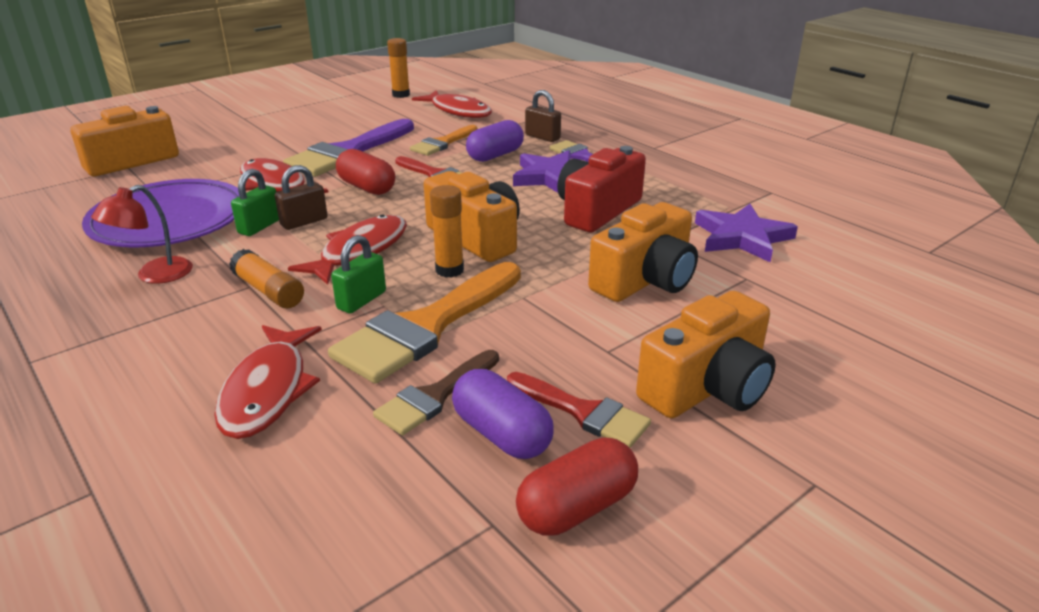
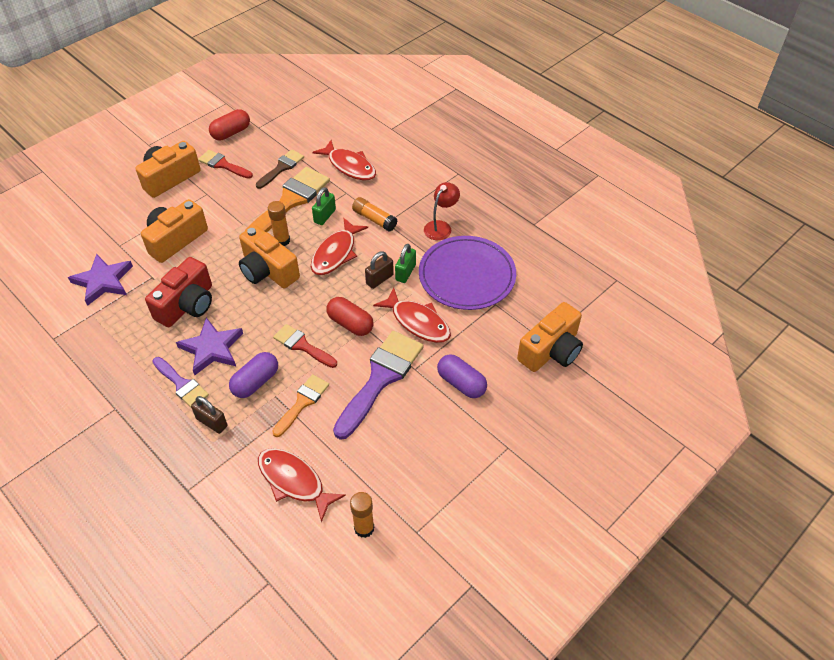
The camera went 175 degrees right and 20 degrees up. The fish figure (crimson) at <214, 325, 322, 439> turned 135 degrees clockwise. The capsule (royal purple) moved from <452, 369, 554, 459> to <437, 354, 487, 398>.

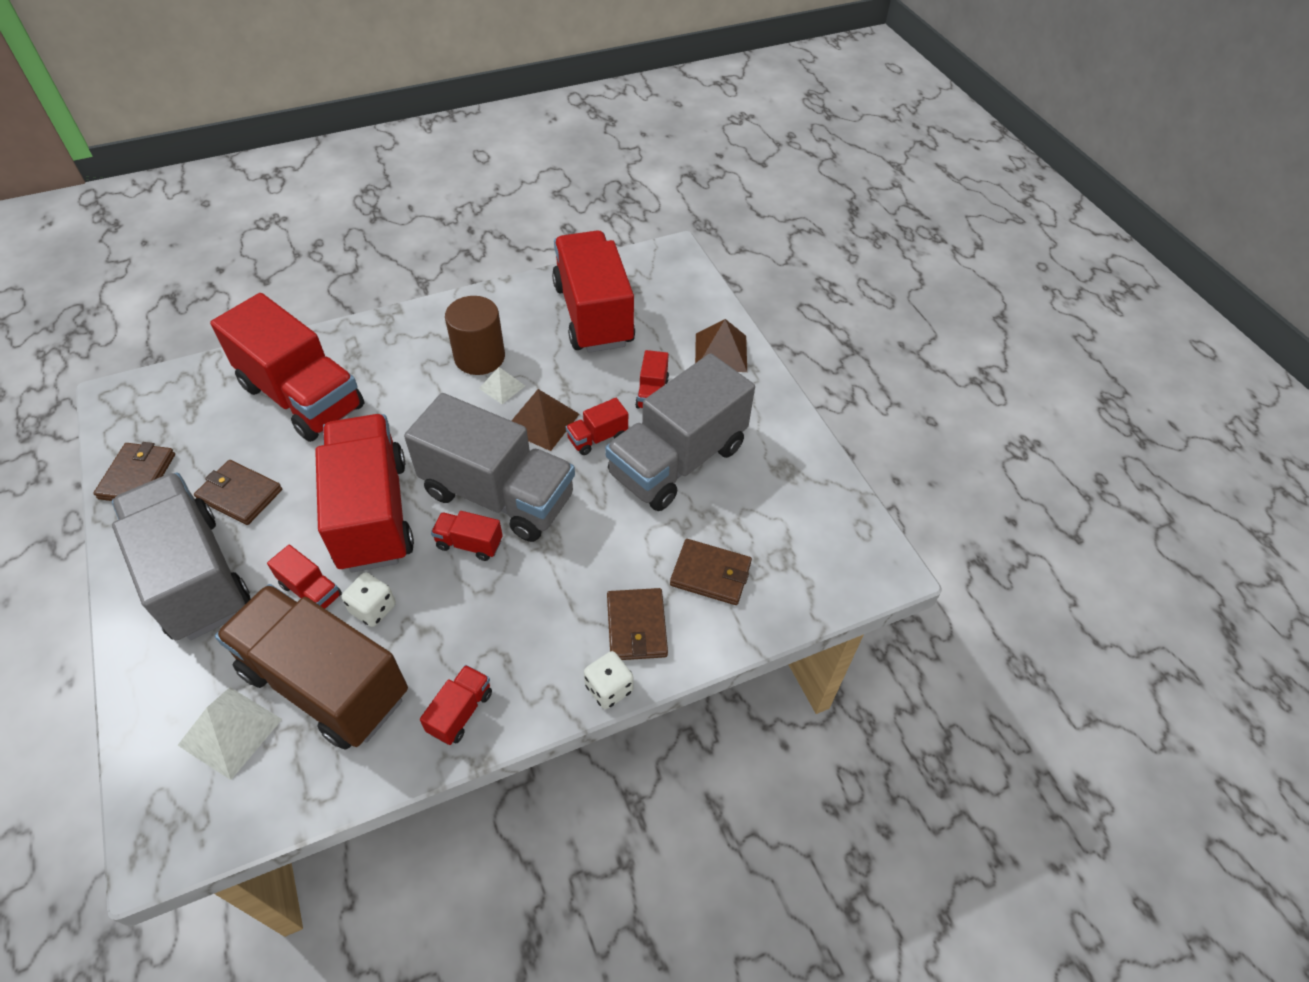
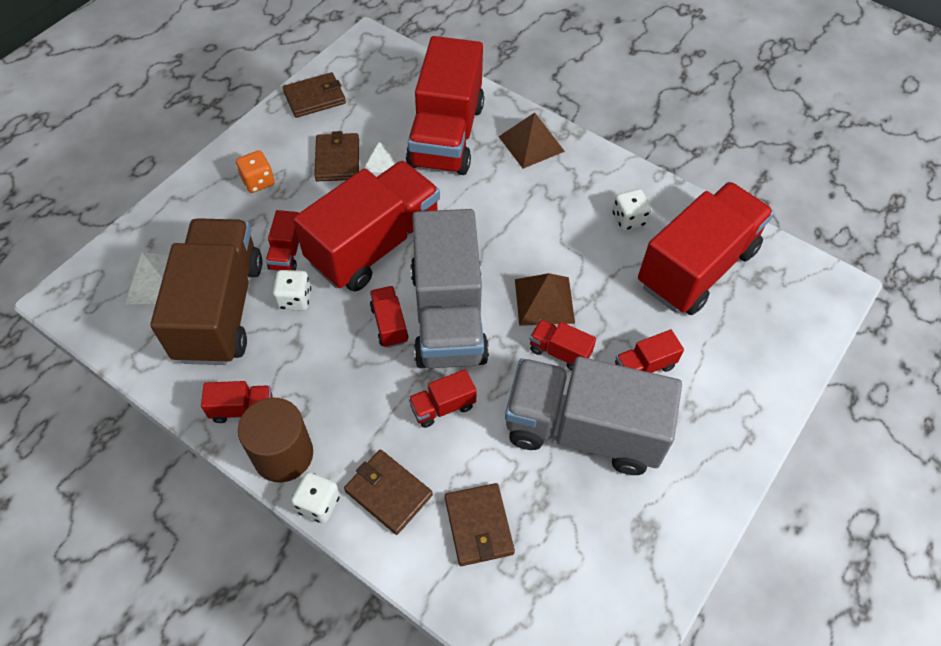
The camera went 60 degrees right and 5 degrees up. The cylinder (brown) moved from <445, 296, 505, 375> to <238, 398, 313, 483>. The pyramid shape (brown) moved from <695, 319, 747, 372> to <498, 113, 565, 169>. The pyramid shape (white) moved from <479, 367, 525, 404> to <363, 142, 399, 173>. The truck (grey) at <112, 472, 250, 640> was replaced by the die (orange) at <236, 150, 275, 193>. The billfold (brown) at <607, 588, 668, 660> turned 75 degrees clockwise. The die (white) at <612, 189, 652, 231> appeared. The truck (crimson) at <409, 369, 477, 428> appeared.

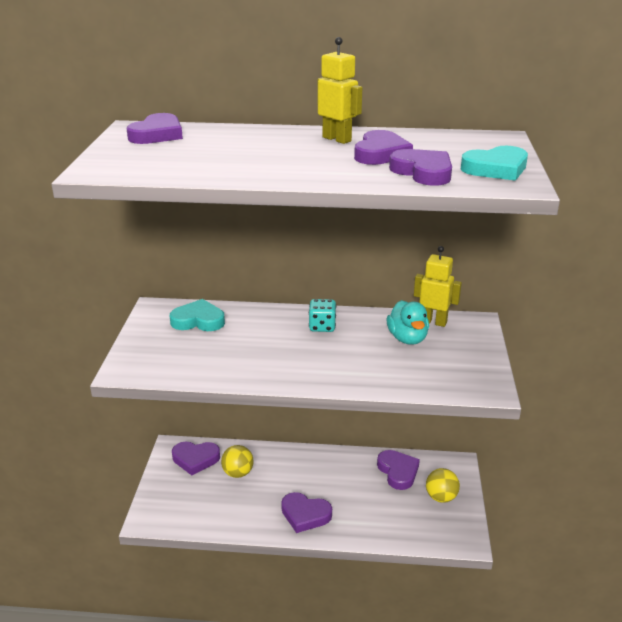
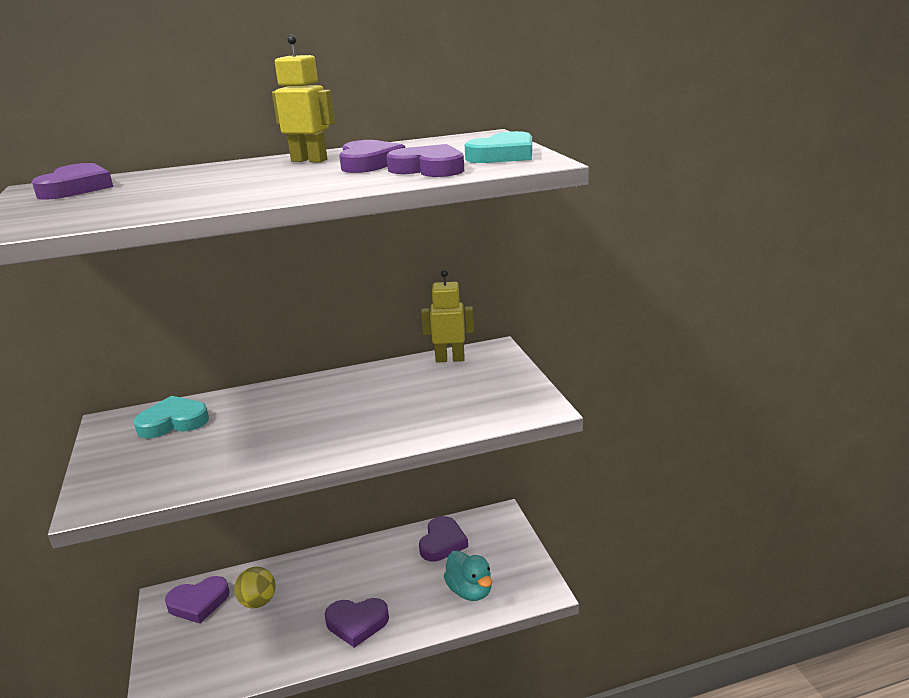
The camera went 20 degrees left and 5 degrees down. The die (aqua) at <309, 299, 336, 332> disappeared. The toy duck (aqua) moved from <387, 300, 429, 345> to <444, 550, 492, 601>. The love heart (royal purple) at <377, 450, 420, 490> turned 60 degrees clockwise. The play ball (golden) at <426, 468, 460, 503> disappeared.

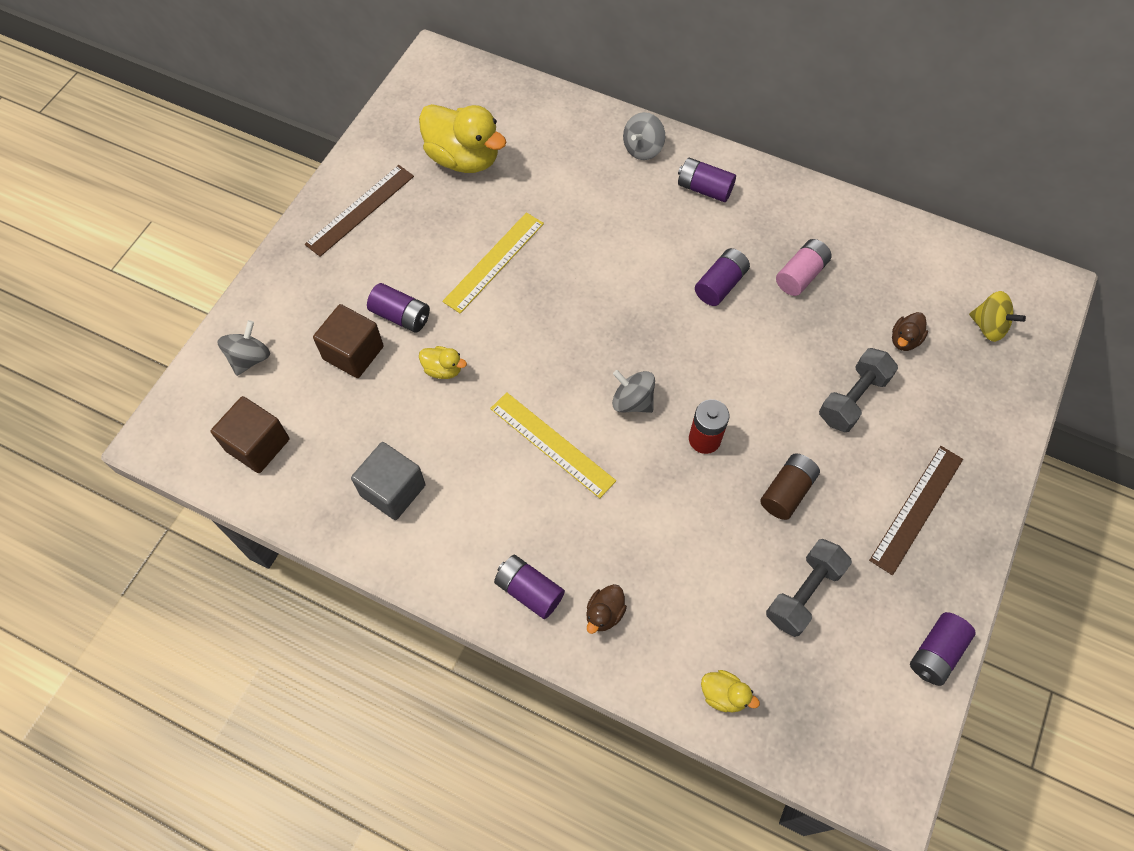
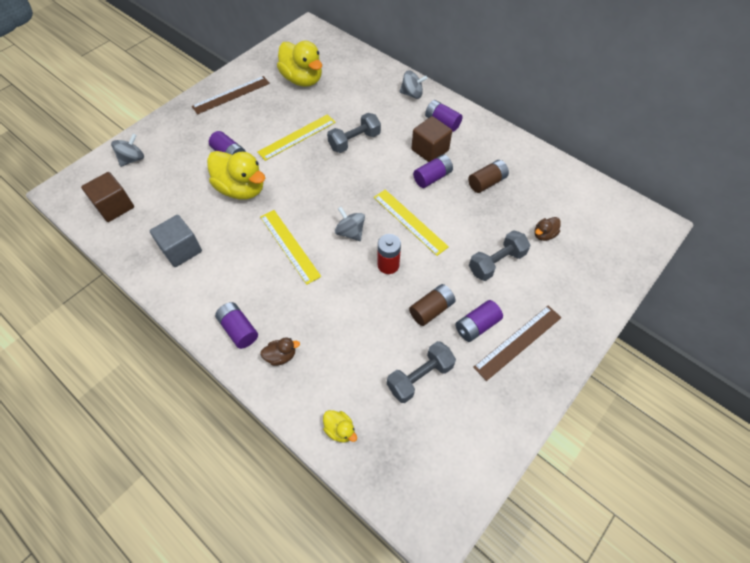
The camera went 15 degrees right and 5 degrees down. The spinning top (grey) at <623, 112, 665, 160> turned 135 degrees counterclockwise. The AA battery (rose-pink) at <776, 239, 832, 296> became the AA battery (brown) at <468, 160, 509, 193>. The spinning top (golden) at <969, 291, 1026, 342> disappeared. The solid cube (brown) moved from <313, 304, 384, 378> to <411, 116, 452, 162>. The toy duck (golden) at <419, 346, 467, 379> changed to 2.19 times the size. The toy duck (brown) at <586, 584, 627, 634> turned 150 degrees counterclockwise. The AA battery (royal purple) moved from <910, 612, 976, 686> to <455, 300, 503, 342>. The free weight (grey) at <327, 113, 381, 153> appeared. The straightedge (golden) at <374, 190, 449, 256> appeared.

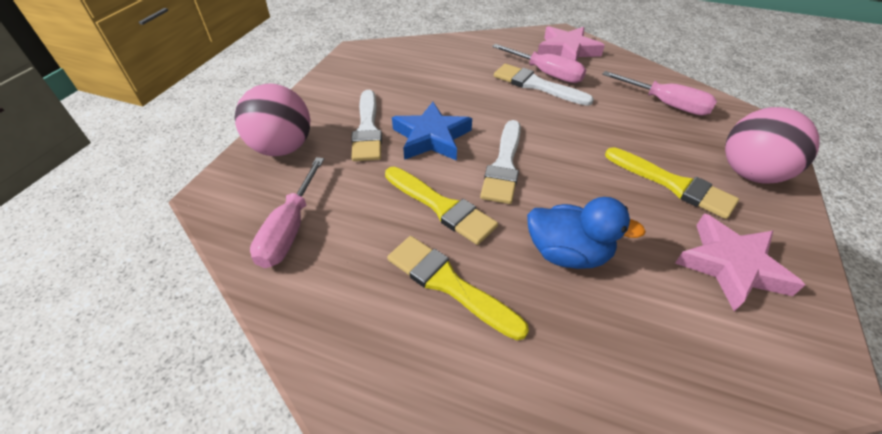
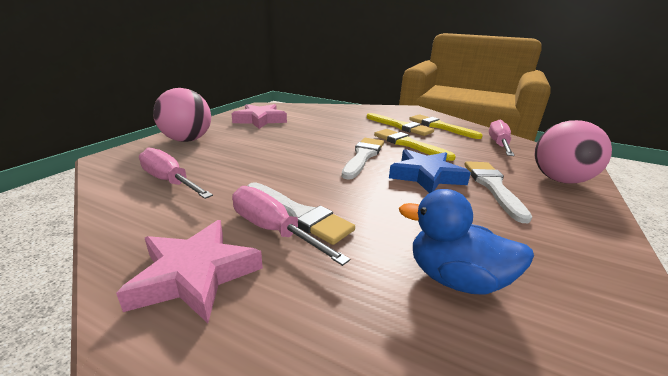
The camera went 175 degrees left and 20 degrees down. The paint brush (golden) moved from <605, 147, 739, 219> to <409, 114, 483, 139>. The toy duck (blue) moved from <527, 197, 646, 269> to <399, 189, 534, 295>.

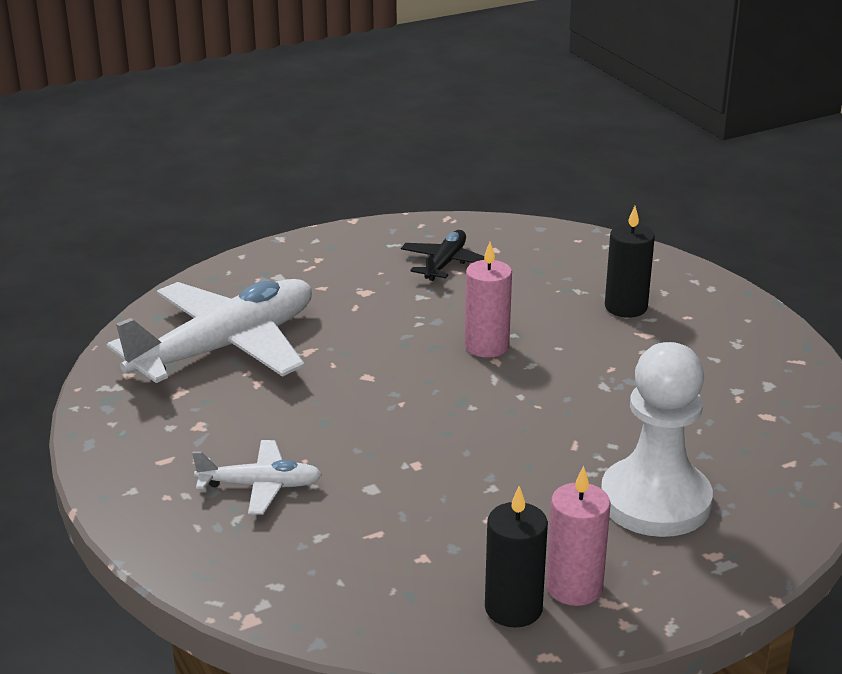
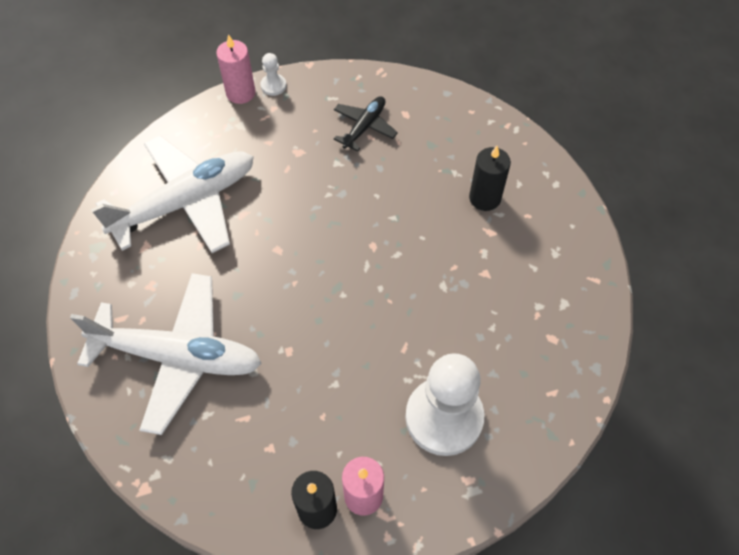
The camera went 10 degrees right and 30 degrees up. The candle (rose-pink) moved from <465, 242, 512, 358> to <216, 34, 255, 104>. The plane (white) at <192, 440, 322, 514> changed to 2.07 times the size. The chess pawn (white) at <261, 53, 286, 96> appeared.

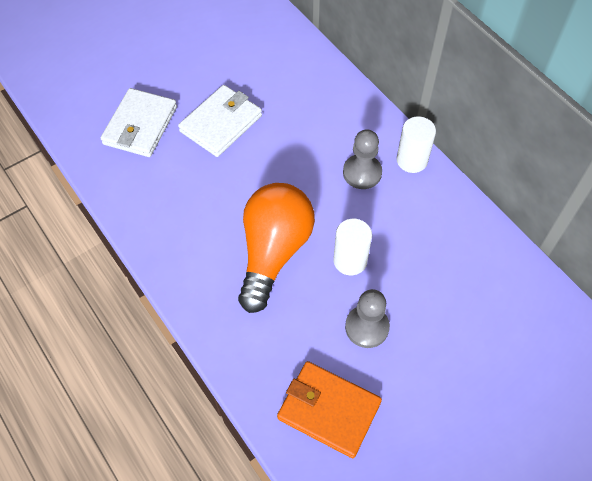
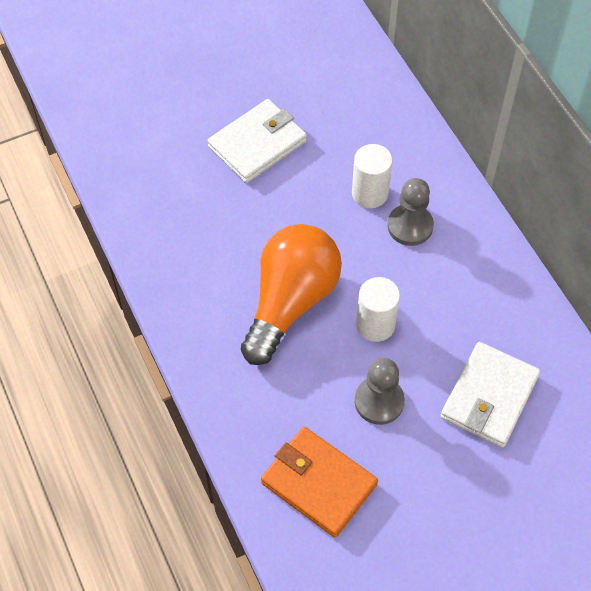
The camera went 10 degrees right and 0 degrees up. The billfold (white) moved from <101, 88, 177, 157> to <441, 342, 541, 448>. The cylinder (white) moved from <397, 116, 436, 173> to <352, 144, 393, 208>.

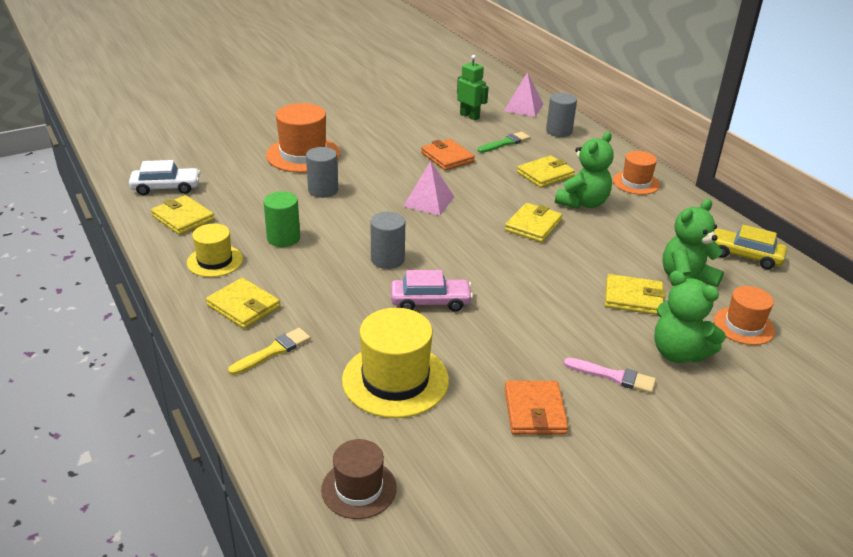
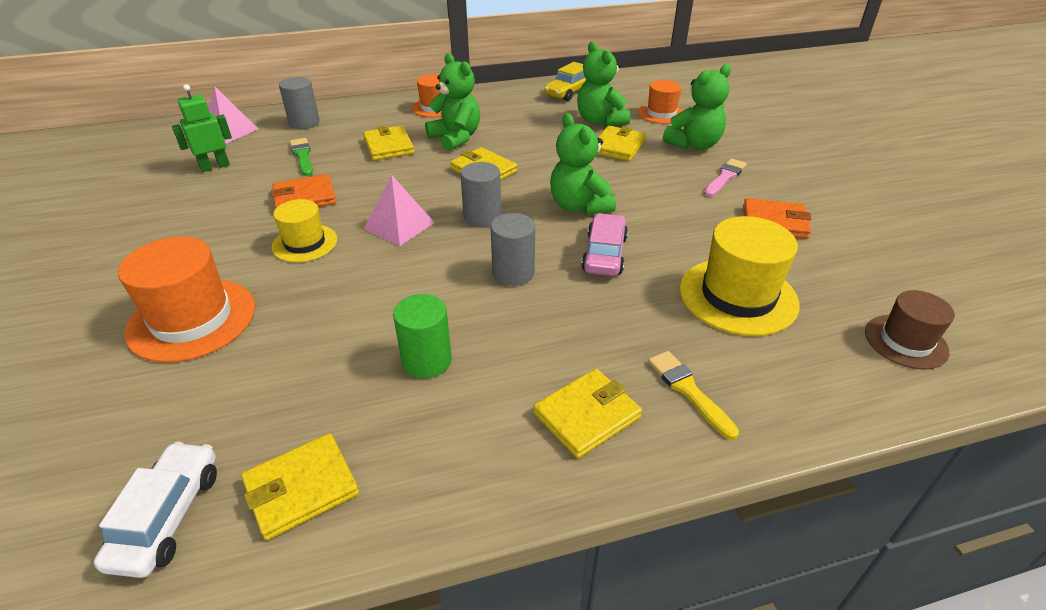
The camera went 75 degrees left and 5 degrees up. The cylinder (grey) moved from <306, 147, 338, 198> to <460, 162, 501, 227>. The hat (golden) moved from <187, 224, 243, 277> to <272, 199, 337, 263>. The teddy (emerald) at <550, 113, 616, 215> appeared.

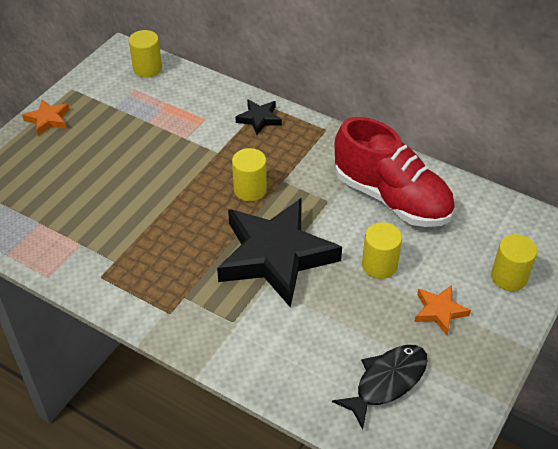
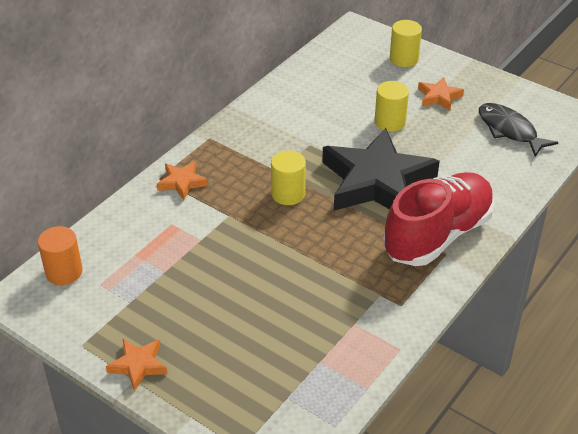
The camera went 85 degrees left and 5 degrees down. The cylinder (golden) at <129, 30, 162, 78> became the cylinder (orange) at <38, 226, 82, 285>. The star (black) at <235, 99, 282, 135> became the star (orange) at <157, 161, 208, 200>. The lace-up shoe (crimson) moved from <335, 117, 455, 227> to <383, 172, 495, 266>.

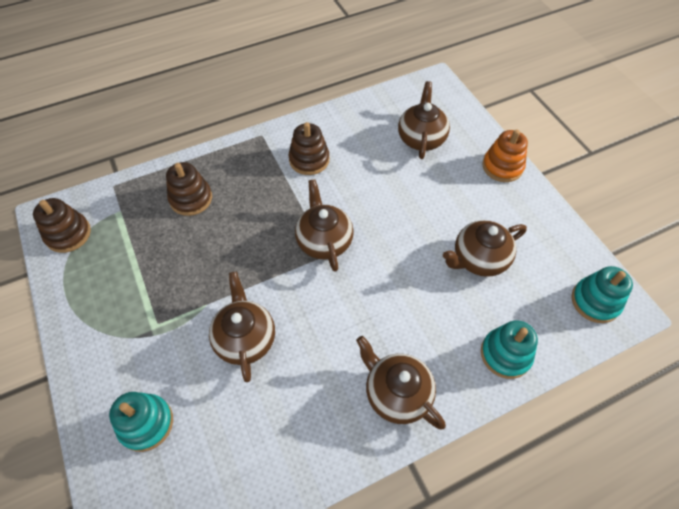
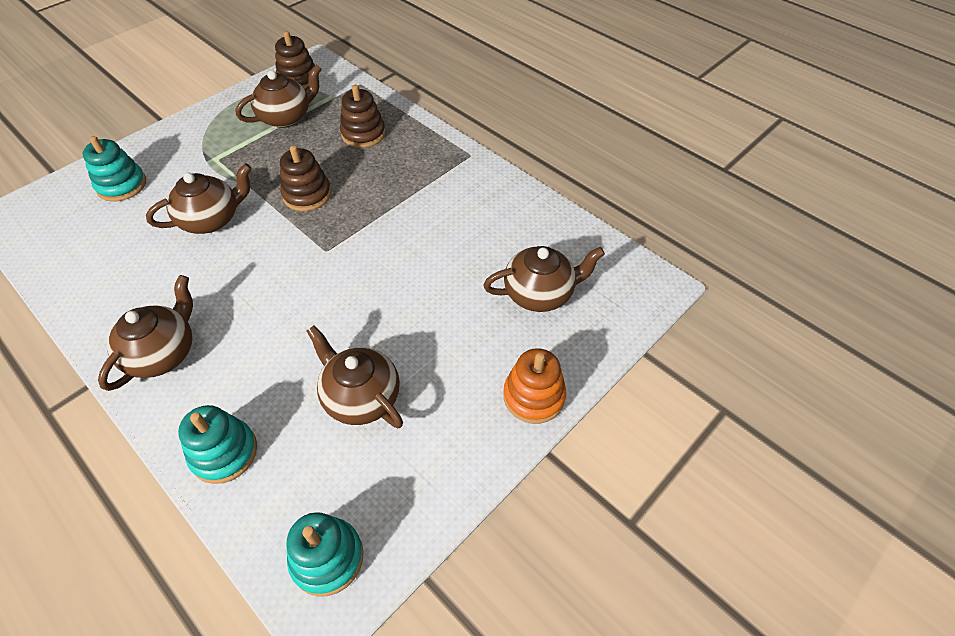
The camera went 70 degrees right and 5 degrees down. The ring stacker (brown) moved from <289, 122, 329, 175> to <280, 145, 331, 211>. The tea pot (brown) moved from <295, 179, 354, 272> to <236, 65, 321, 128>.

